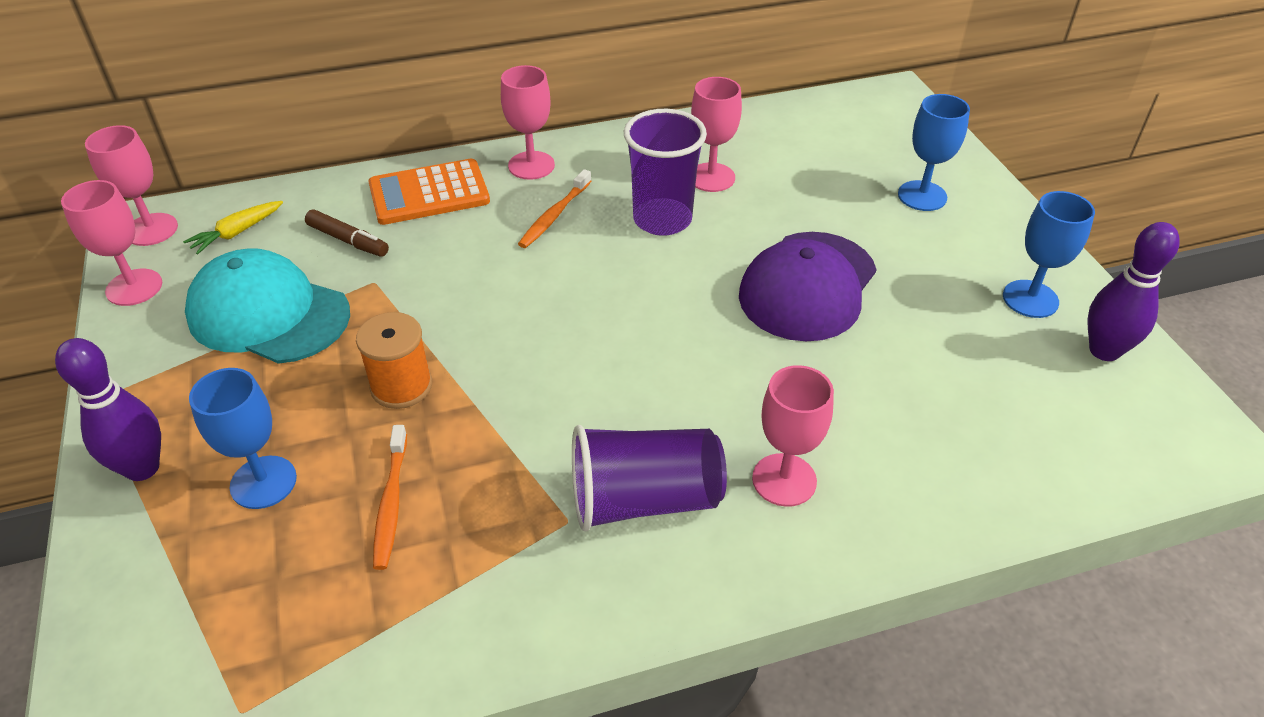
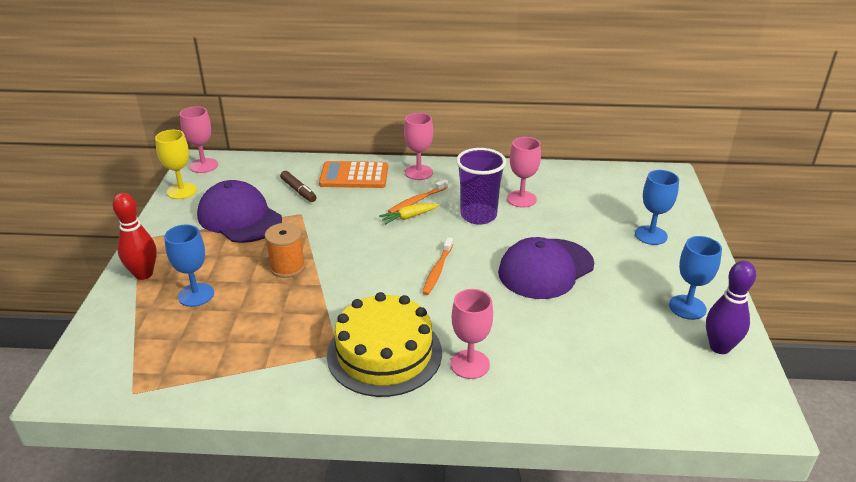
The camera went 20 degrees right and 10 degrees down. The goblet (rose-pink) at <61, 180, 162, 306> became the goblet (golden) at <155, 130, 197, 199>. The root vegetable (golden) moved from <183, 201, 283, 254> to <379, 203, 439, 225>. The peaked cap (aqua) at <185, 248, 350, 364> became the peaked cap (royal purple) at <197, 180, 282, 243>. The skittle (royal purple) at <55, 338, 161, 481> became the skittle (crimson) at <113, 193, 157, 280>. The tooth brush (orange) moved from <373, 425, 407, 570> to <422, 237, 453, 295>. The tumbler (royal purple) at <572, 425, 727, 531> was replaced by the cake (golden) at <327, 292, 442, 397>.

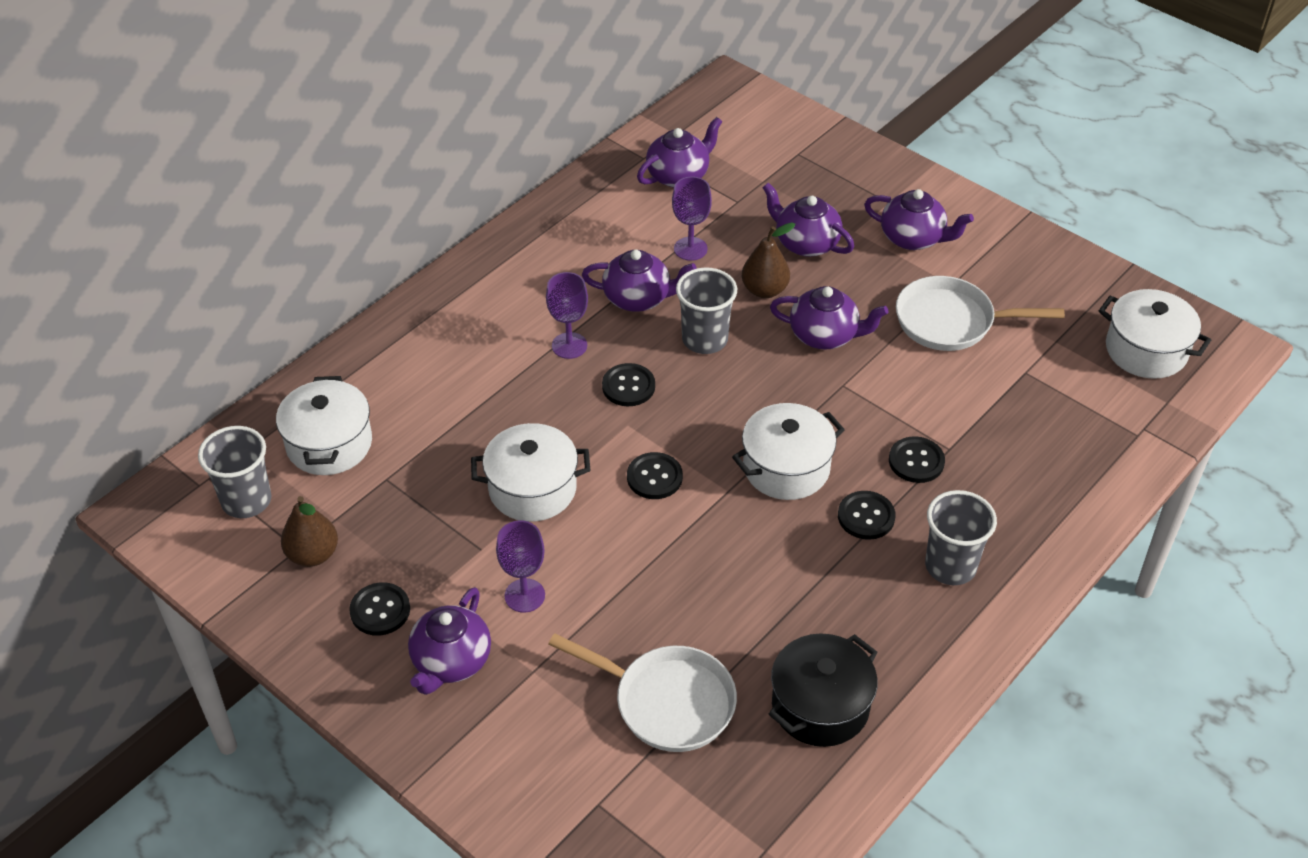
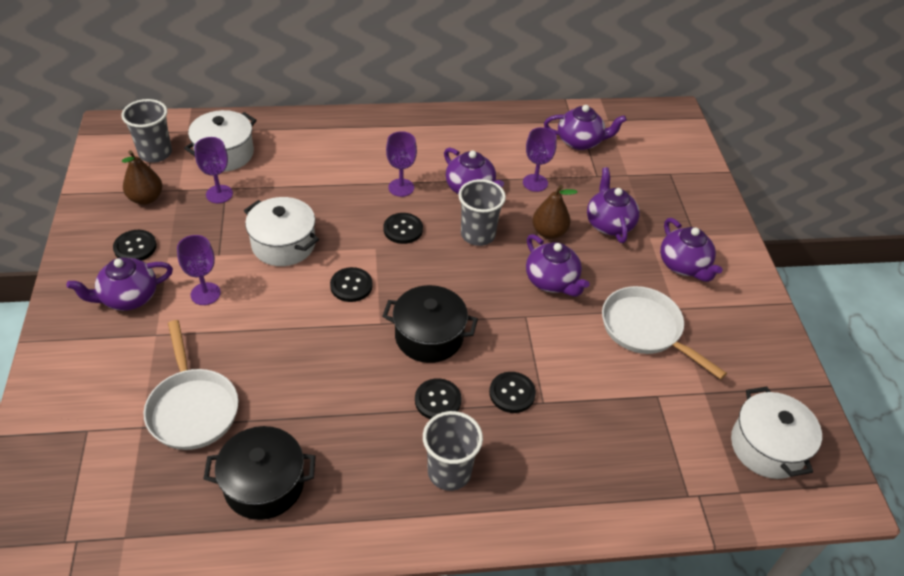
The camera went 40 degrees right and 0 degrees up. The pot (white) at <732, 403, 845, 500> became the pot (black) at <382, 285, 478, 363>. The goblet (royal purple) at <195, 137, 233, 203> appeared.

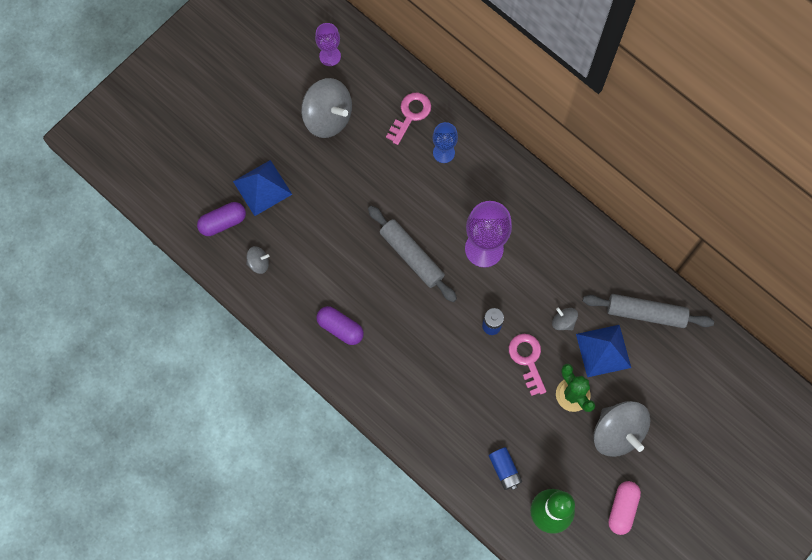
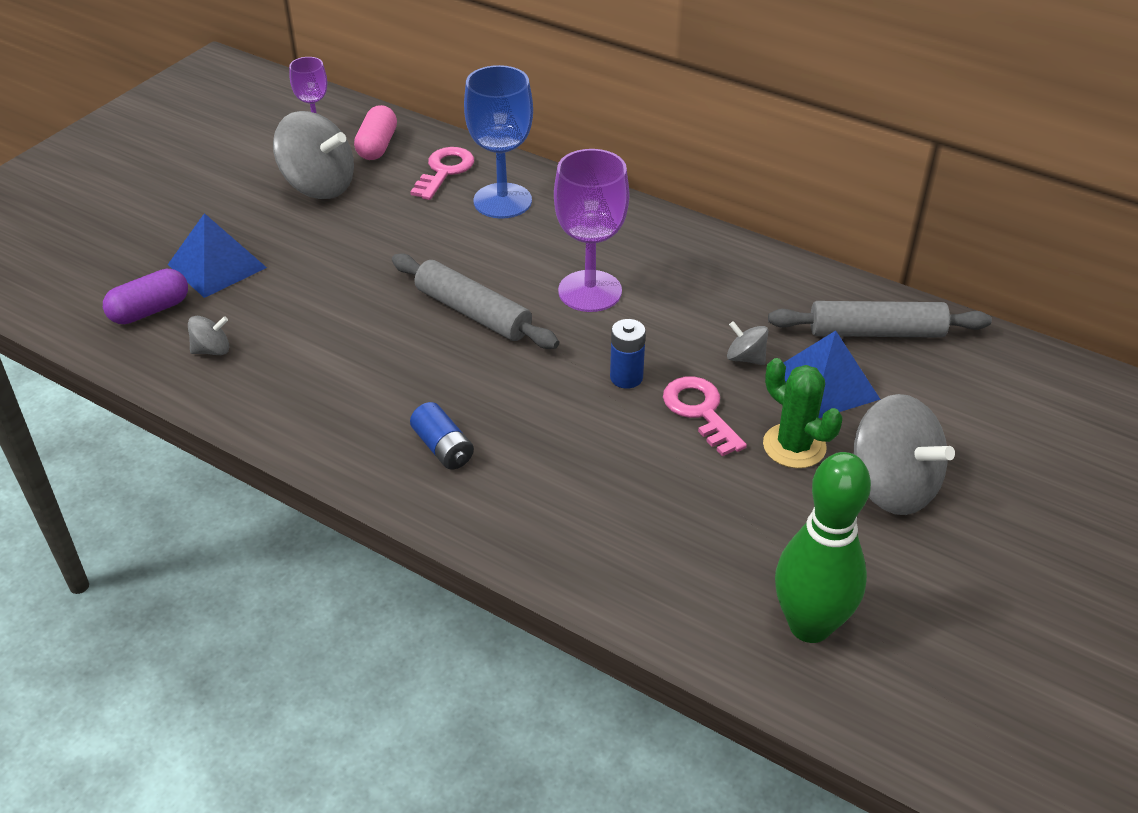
The camera went 10 degrees left and 30 degrees down. The goblet (blue) at <433, 122, 458, 163> changed to 1.71 times the size. The capsule (royal purple) at <317, 306, 364, 345> disappeared. The AA battery (blue) moved from <489, 447, 522, 490> to <410, 402, 474, 470>. The capsule (rose-pink) moved from <608, 481, 641, 535> to <354, 105, 397, 160>.

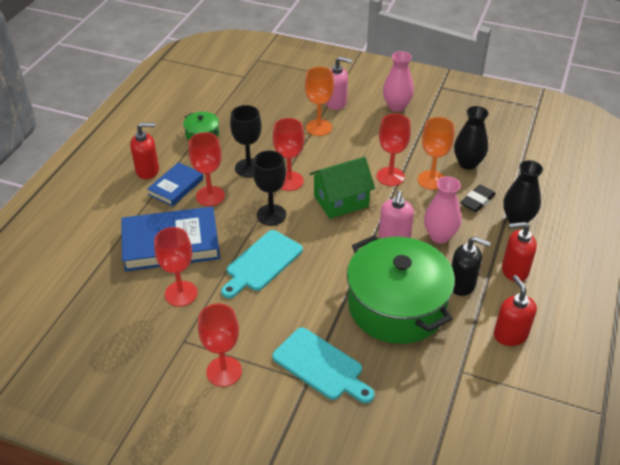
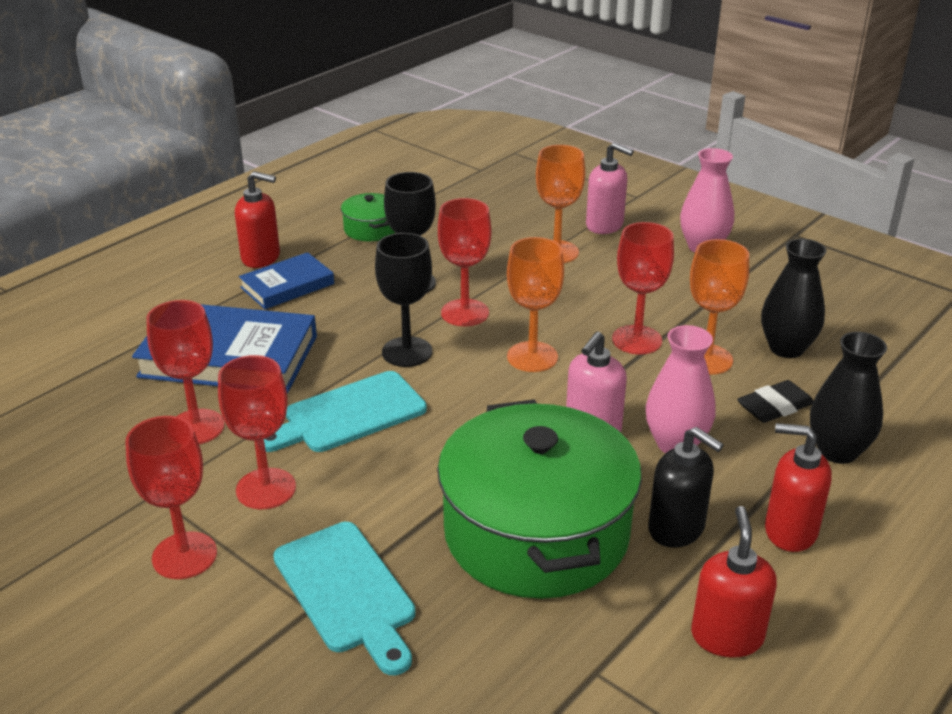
The camera went 20 degrees right and 10 degrees down. The goblet (crimson) moved from <189, 132, 225, 206> to <218, 355, 296, 509>. The house (emerald) at <310, 157, 375, 219> was replaced by the goblet (orange) at <507, 237, 564, 372>.

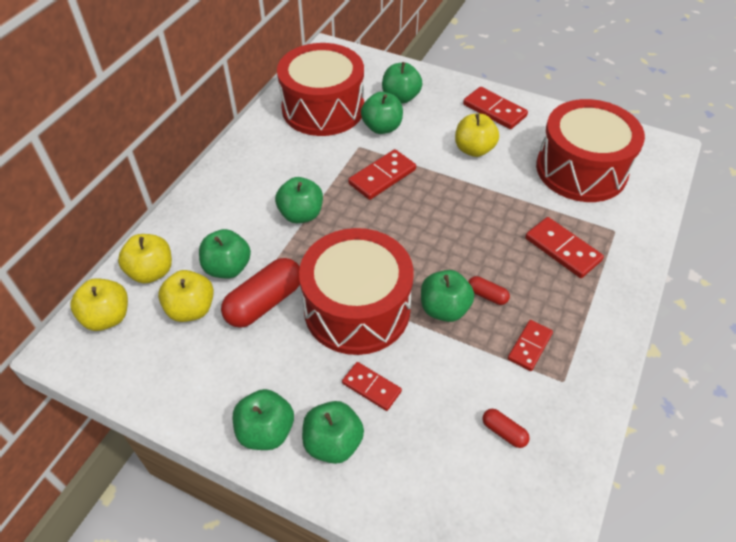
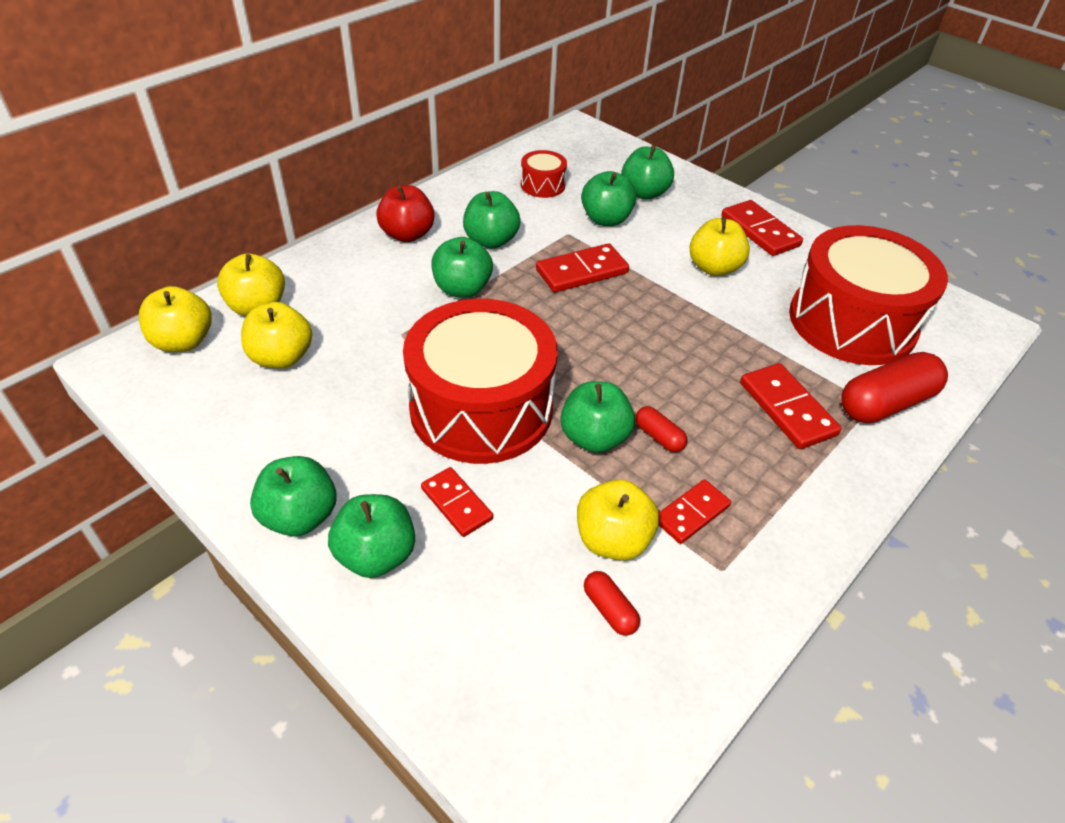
The camera went 15 degrees right and 5 degrees down. The snare drum (crimson) at <277, 43, 364, 136> changed to 0.43 times the size. The apple (emerald) moved from <199, 229, 251, 278> to <463, 191, 520, 249>. The capsule (crimson) moved from <221, 258, 300, 328> to <841, 352, 948, 423>. The apple (crimson) at <376, 185, 435, 242> appeared. The apple (golden) at <577, 479, 659, 560> appeared.

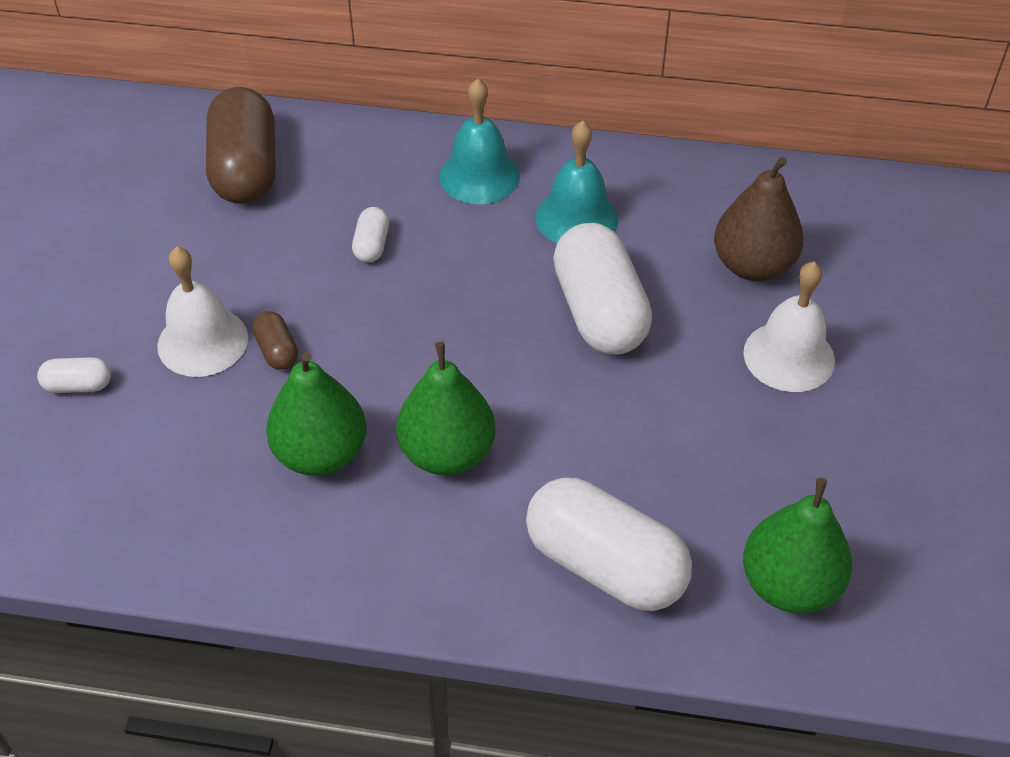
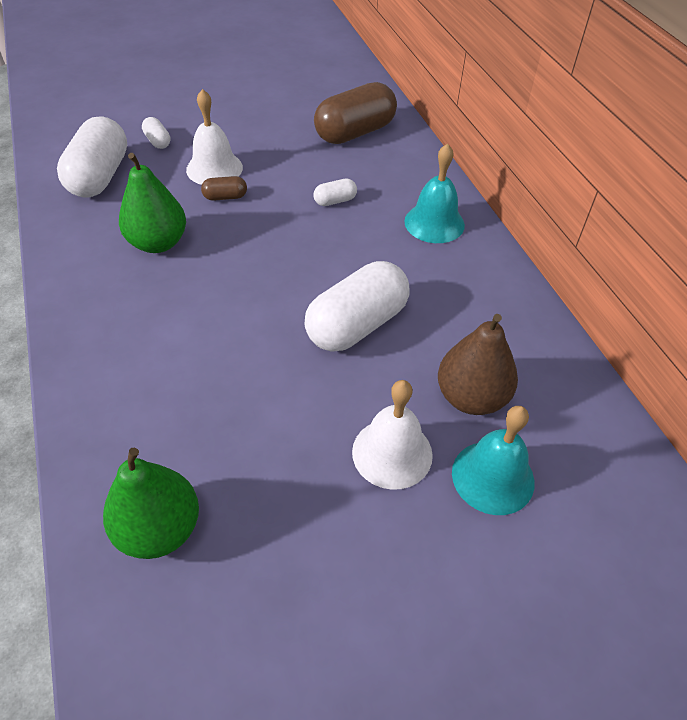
The camera went 60 degrees right and 0 degrees up. The school bell (aqua) moved from <536, 121, 619, 243> to <452, 406, 534, 515>. The capsule (brown) at <252, 311, 298, 370> turned 45 degrees clockwise. The pear fruit (emerald) at <396, 342, 495, 475> disappeared. The capsule (white) moved from <526, 477, 692, 611> to <57, 116, 127, 198>.

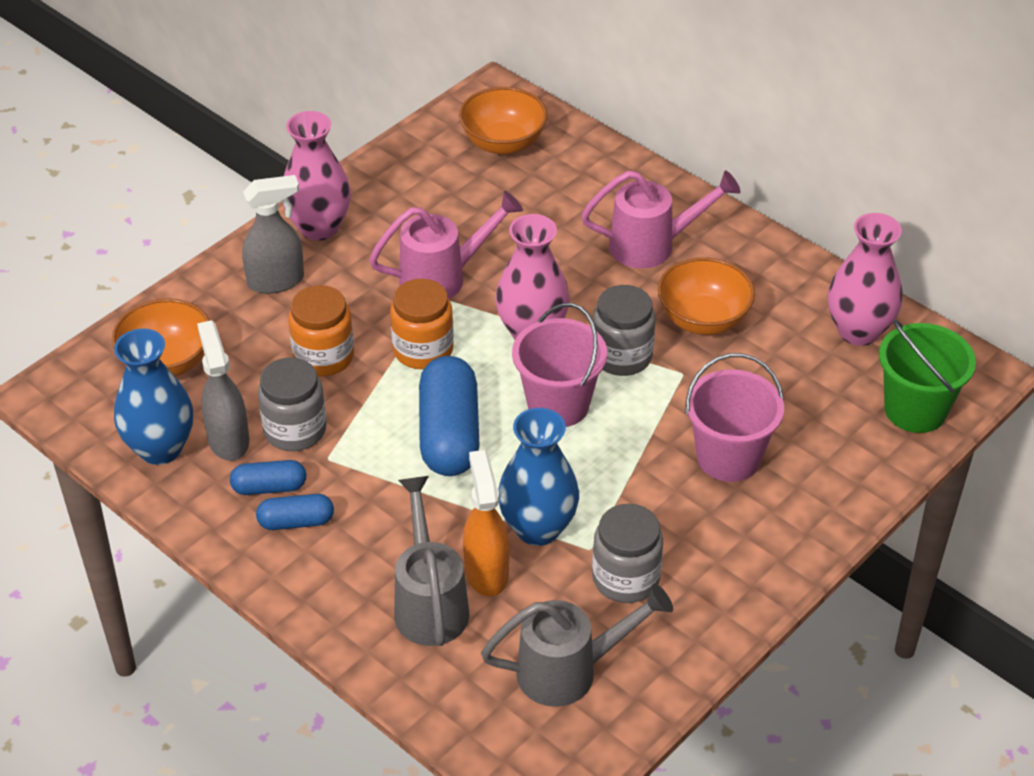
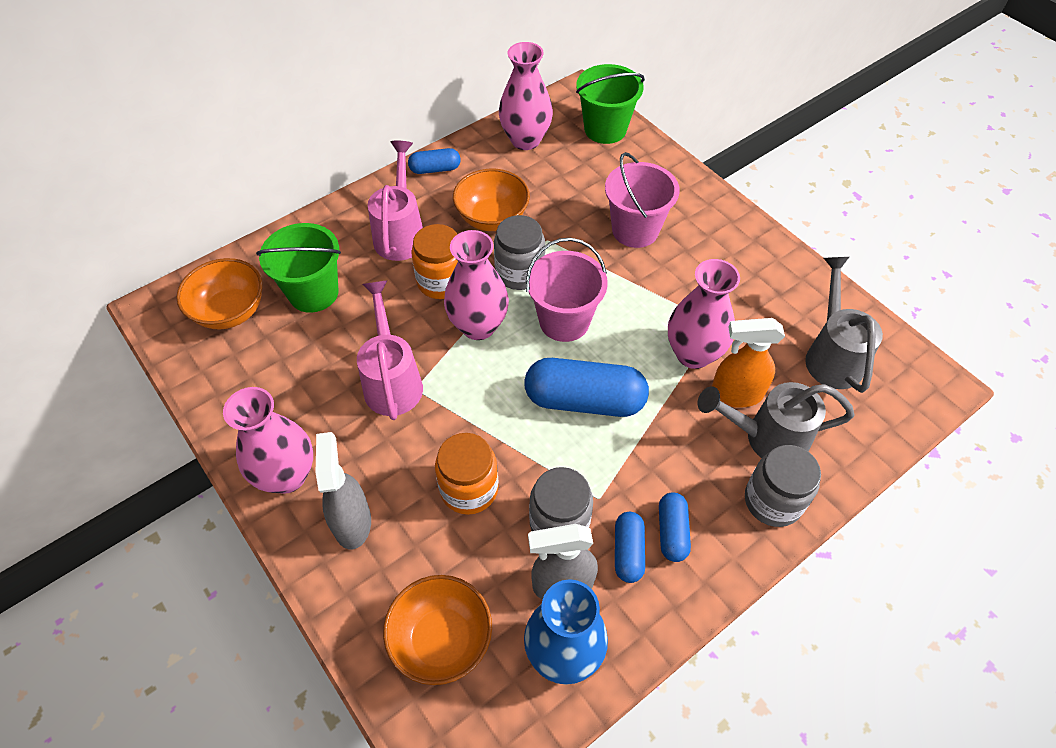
The camera went 80 degrees left and 10 degrees up. The jam jar (orange) moved from <390, 279, 454, 369> to <411, 224, 458, 299>. The flower vase (blue) at <498, 408, 579, 546> became the flower vase (rose-pink) at <668, 259, 740, 369>. The jam jar (grey) moved from <592, 504, 663, 603> to <745, 445, 821, 527>. The capsule (blue) at <408, 148, 461, 174> appeared. The pail (emerald) at <256, 223, 341, 313> appeared.

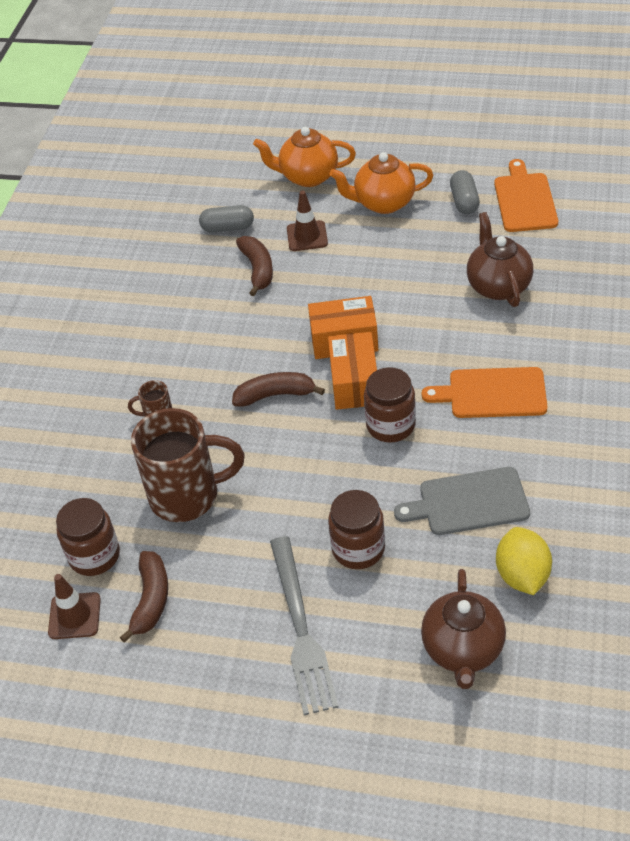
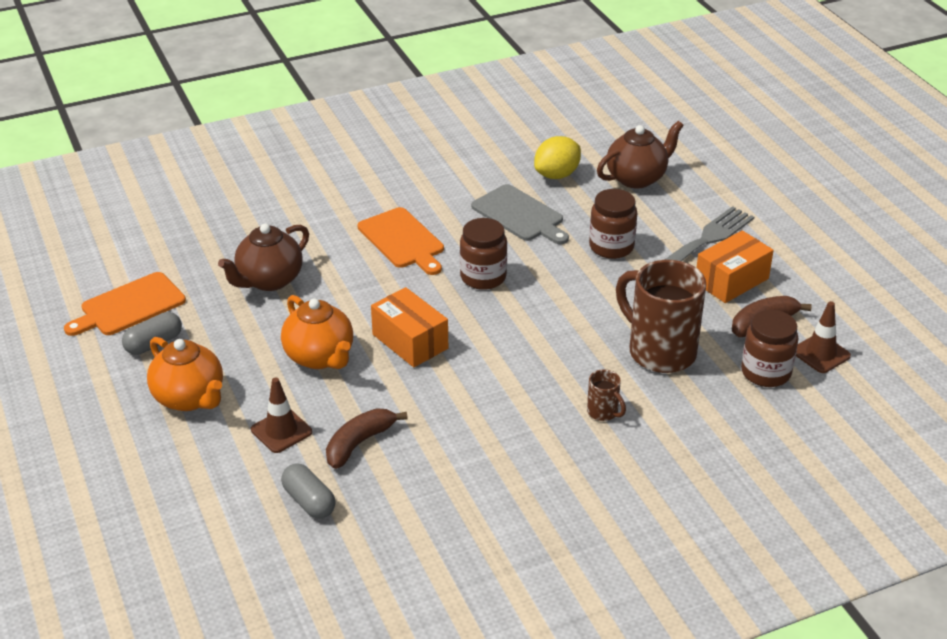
The camera went 130 degrees left and 10 degrees down. The tea pot (orange) moved from <253, 127, 356, 187> to <281, 295, 353, 369>. The parcel (orange) moved from <328, 332, 377, 410> to <696, 230, 774, 303>. The banana (brown) at <232, 372, 325, 407> disappeared.

